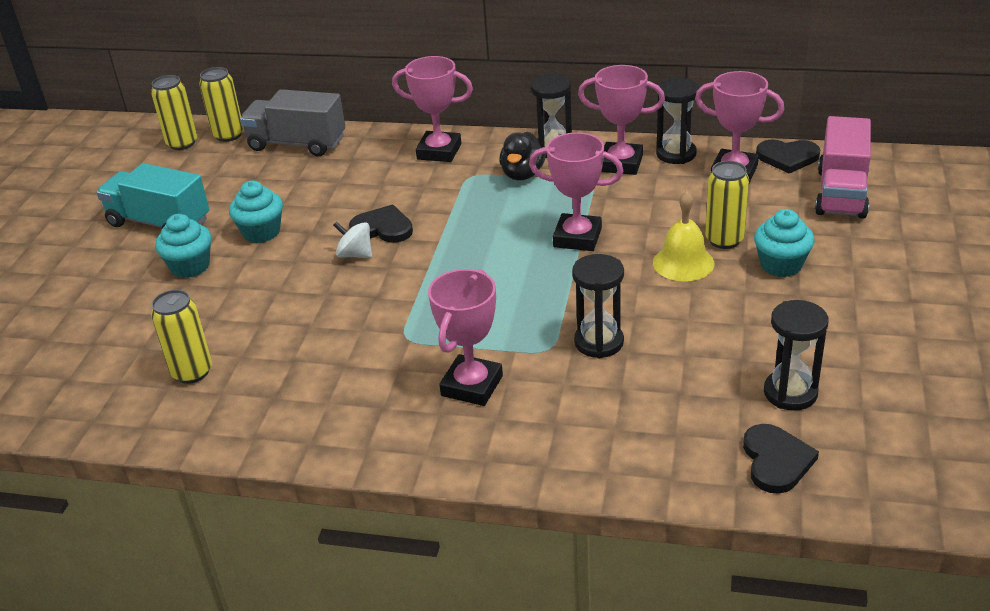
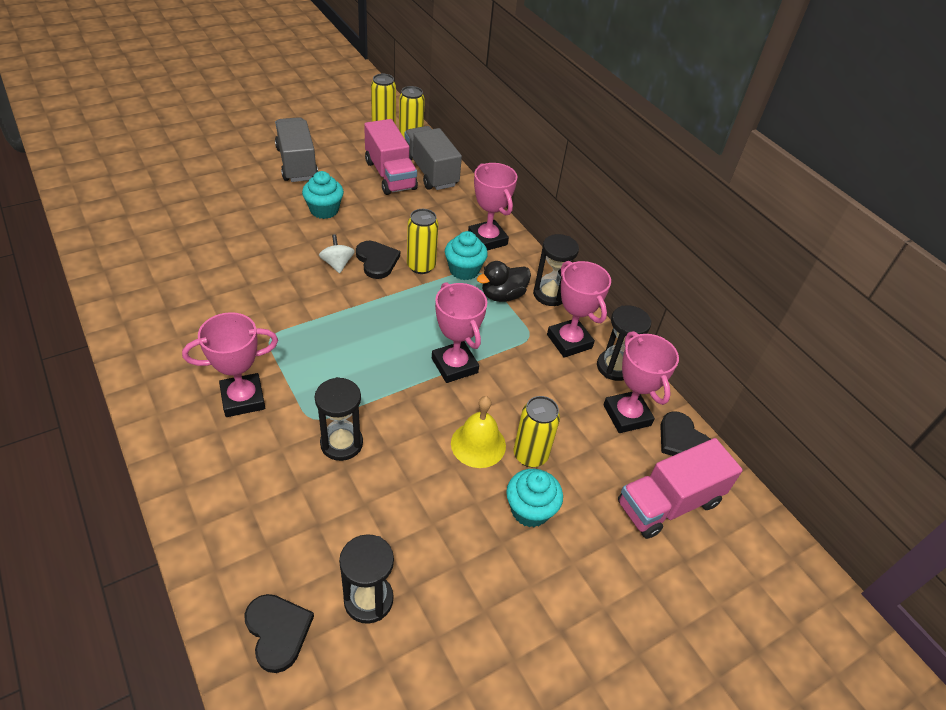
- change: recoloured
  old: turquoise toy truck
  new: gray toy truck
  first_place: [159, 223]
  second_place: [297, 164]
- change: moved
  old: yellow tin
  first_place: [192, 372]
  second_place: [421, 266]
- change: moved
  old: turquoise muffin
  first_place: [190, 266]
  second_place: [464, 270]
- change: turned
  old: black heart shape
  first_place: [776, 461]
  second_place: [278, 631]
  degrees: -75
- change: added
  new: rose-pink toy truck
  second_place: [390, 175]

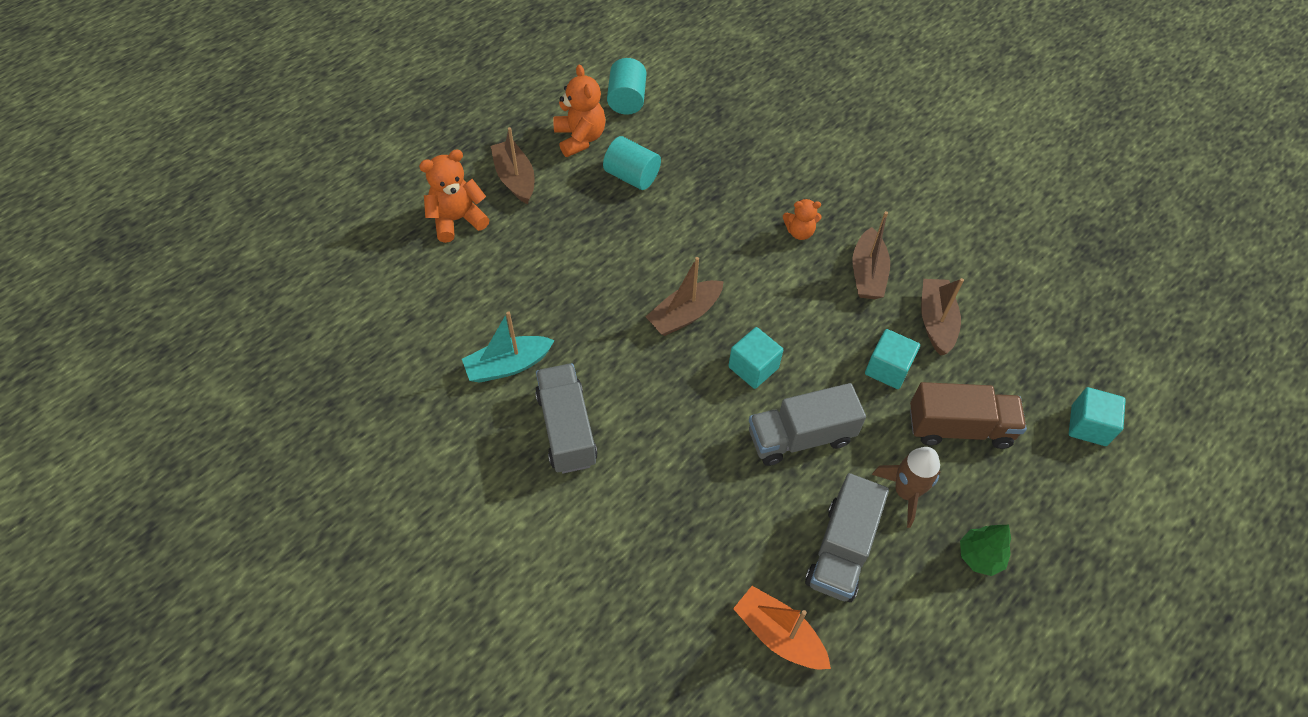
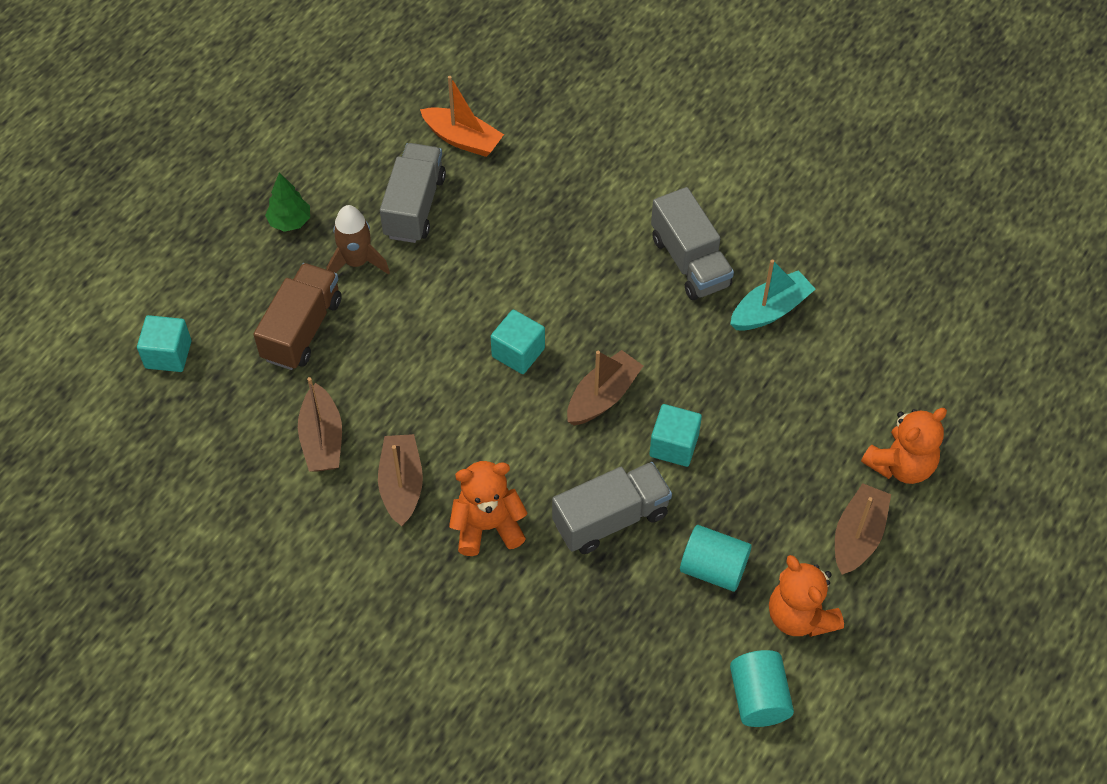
- change: turned
  old: brown boat
  first_place: [515, 178]
  second_place: [858, 536]
  degrees: -120
- change: moved
  old: gray toy truck
  first_place: [800, 437]
  second_place: [610, 519]
- change: resized
  old: orange-coloured stuffed bear
  first_place: [799, 232]
  second_place: [487, 526]
  factor: 1.63
- change: moved
  old: turquoise cube
  first_place: [887, 368]
  second_place: [674, 445]
- change: turned
  old: brown toy truck
  first_place: [959, 427]
  second_place: [302, 329]
  degrees: 120

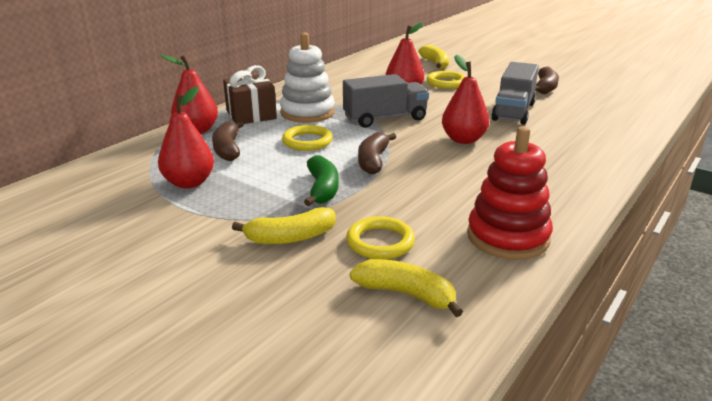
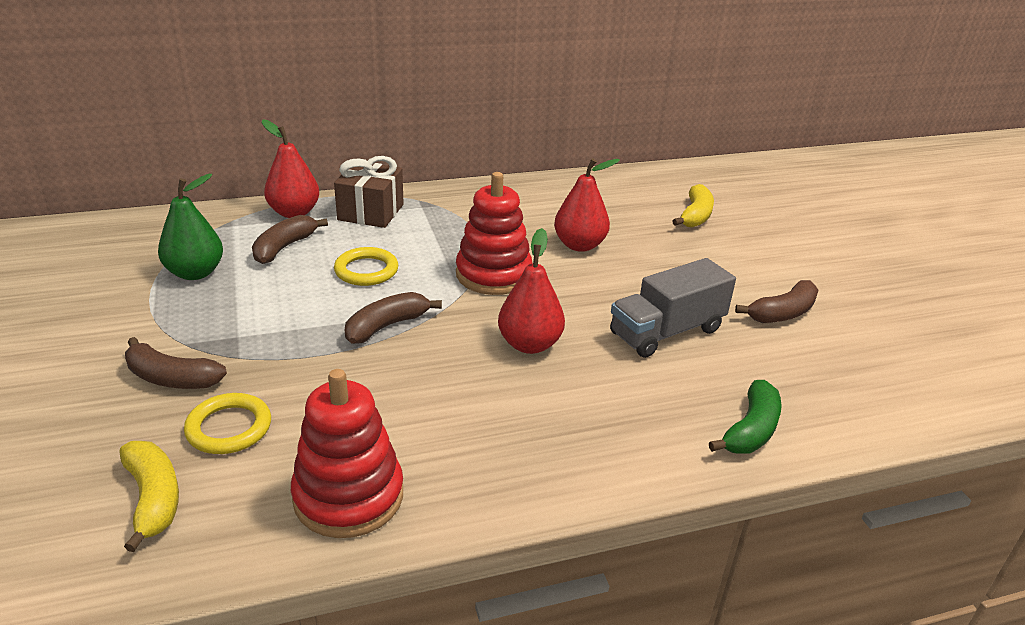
- change: recoloured
  old: crimson pear fruit
  new: green pear fruit
  first_place: [189, 183]
  second_place: [195, 273]
- change: recoloured
  old: yellow toy banana
  new: brown toy banana
  first_place: [291, 237]
  second_place: [172, 378]
- change: removed
  old: snow-white ring stacker
  first_place: [307, 113]
- change: moved
  old: green toy banana
  first_place: [322, 189]
  second_place: [751, 430]
- change: replaced
  old: gray toy truck
  new: crimson ring stacker
  first_place: [385, 118]
  second_place: [493, 275]
- change: removed
  old: yellow ring
  first_place: [446, 83]

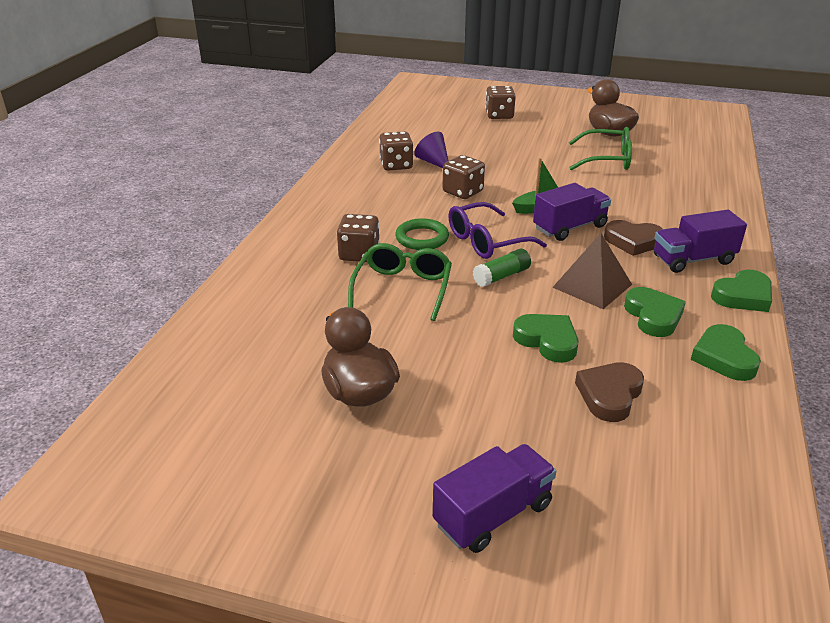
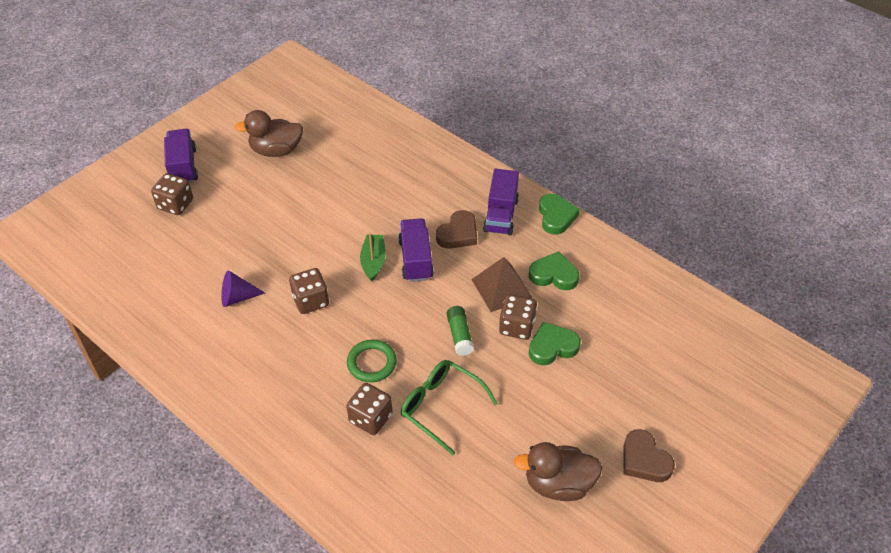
- change: moved
  old: brown dice
  first_place: [396, 165]
  second_place: [517, 327]
- change: moved
  old: violet toy truck
  first_place: [493, 514]
  second_place: [183, 166]
- change: removed
  old: violet glasses
  first_place: [486, 241]
- change: removed
  old: green glasses
  first_place: [607, 159]
- change: moved
  old: brown heart shape
  first_place: [609, 395]
  second_place: [644, 460]
- change: removed
  old: green heart shape
  first_place: [724, 357]

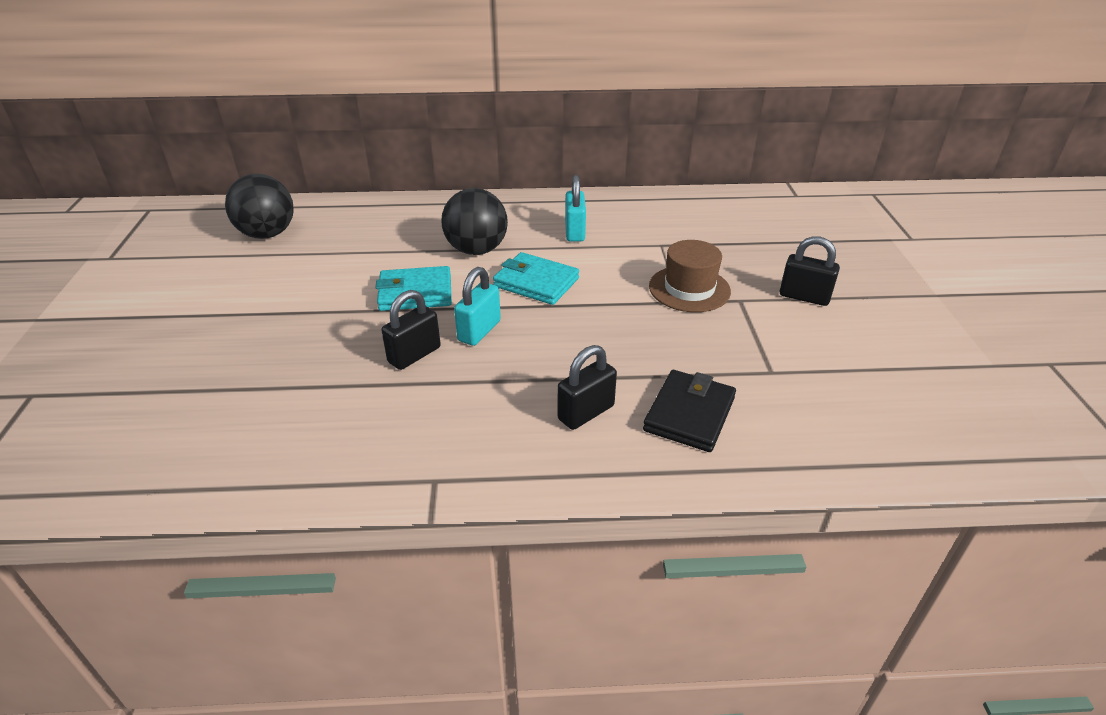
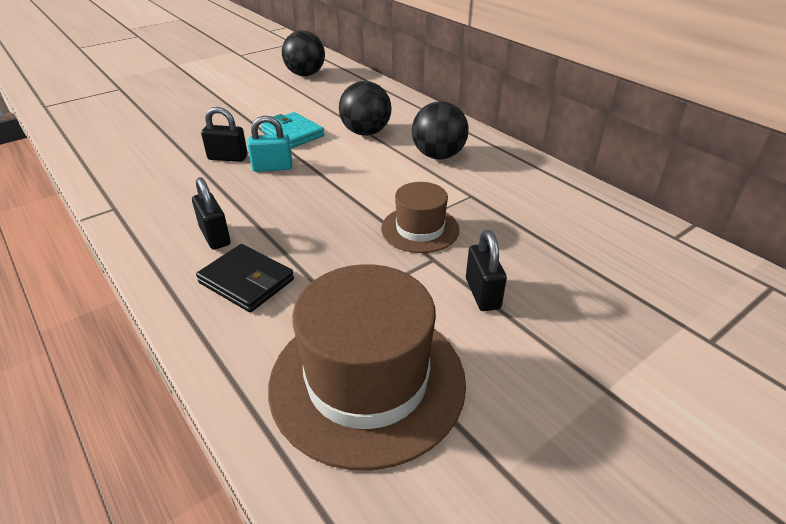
- change: removed
  old: turquoise card wallet
  first_place: [536, 282]
- change: turned
  old: black padlock
  first_place: [586, 413]
  second_place: [215, 236]
  degrees: 45
- change: replaced
  old: turquoise padlock
  new: black ball
  first_place: [574, 232]
  second_place: [438, 156]
- change: turned
  old: black card wallet
  first_place: [689, 414]
  second_place: [246, 281]
  degrees: 45
- change: added
  new: brown top hat
  second_place: [367, 381]

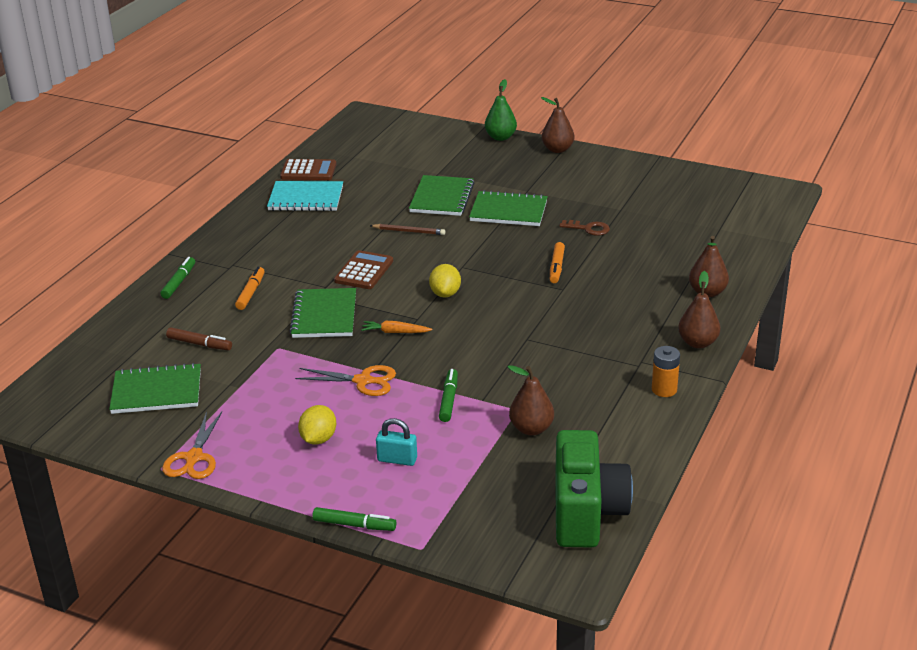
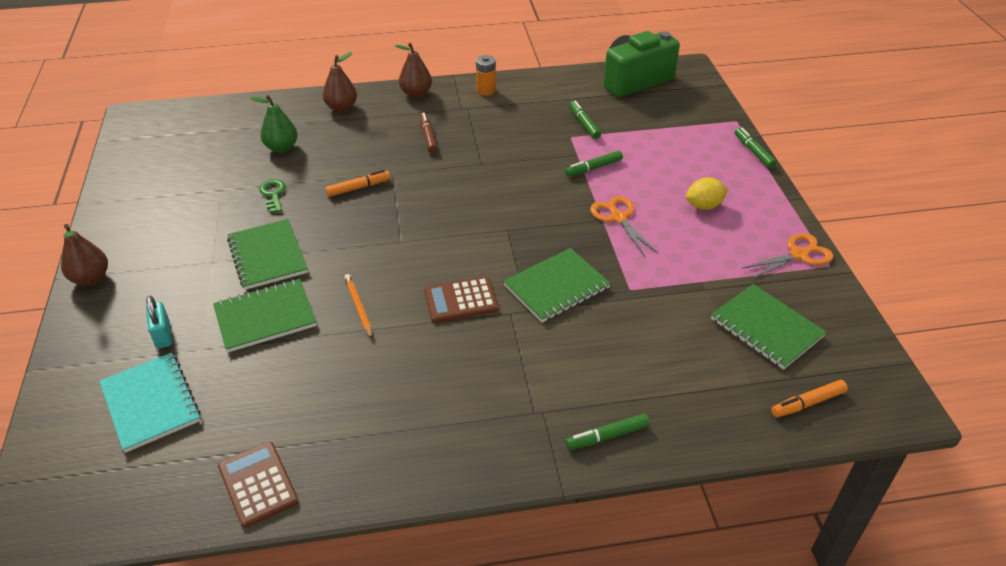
- change: moved
  old: brown marker
  first_place: [199, 344]
  second_place: [428, 137]
- change: moved
  old: orange-coloured marker
  first_place: [251, 293]
  second_place: [807, 403]
- change: moved
  old: turquoise notebook
  first_place: [306, 198]
  second_place: [151, 403]
- change: removed
  old: orange-coloured toy carrot
  first_place: [395, 332]
- change: recoloured
  old: brown wooden pencil
  new: orange-coloured wooden pencil
  first_place: [409, 231]
  second_place: [358, 307]
- change: moved
  old: turquoise padlock
  first_place: [397, 459]
  second_place: [163, 335]
- change: removed
  old: yellow lemon
  first_place: [445, 294]
- change: moved
  old: green pear fruit
  first_place: [500, 137]
  second_place: [281, 148]
- change: replaced
  old: brown pear fruit
  new: green marker
  first_place: [531, 429]
  second_place: [584, 124]
- change: recoloured
  old: brown door key
  new: green door key
  first_place: [588, 229]
  second_place: [273, 194]

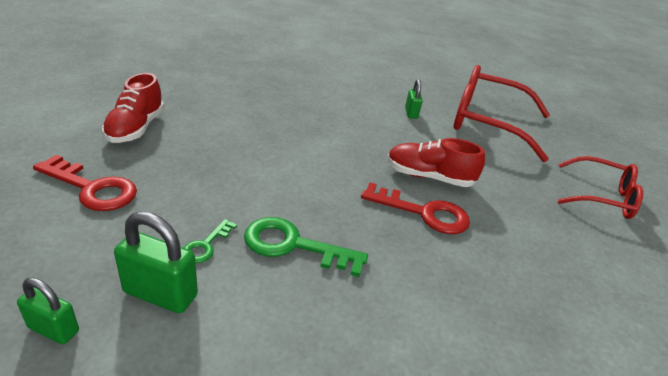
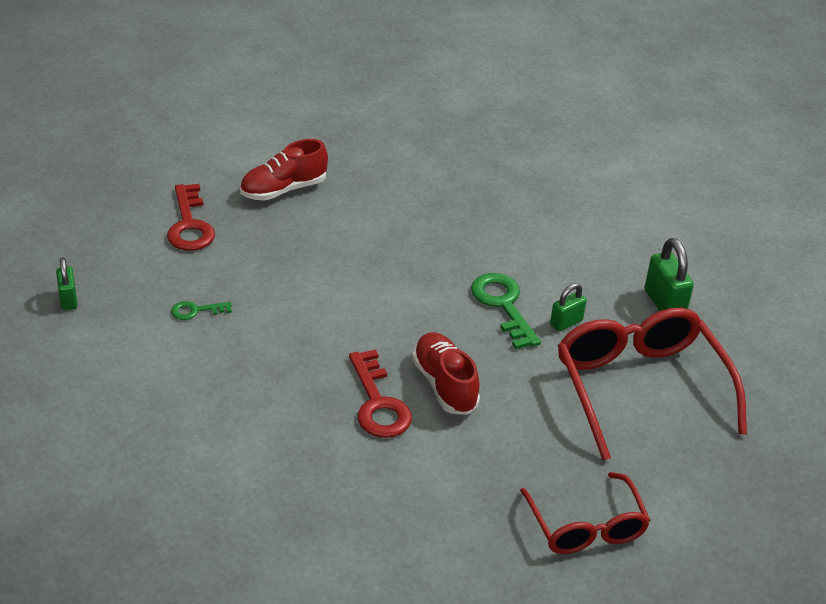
- change: moved
  old: green padlock
  first_place: [160, 294]
  second_place: [664, 304]
- change: moved
  old: green door key
  first_place: [294, 246]
  second_place: [503, 305]

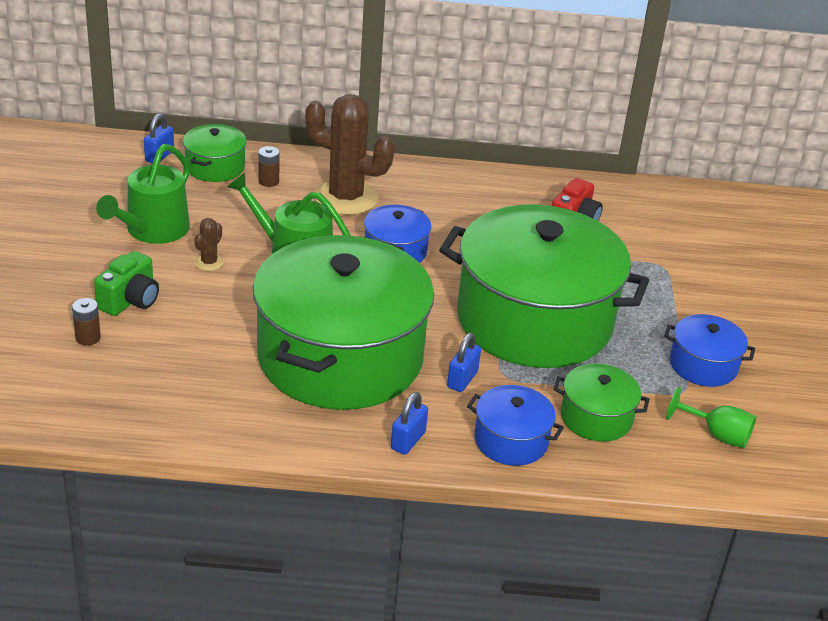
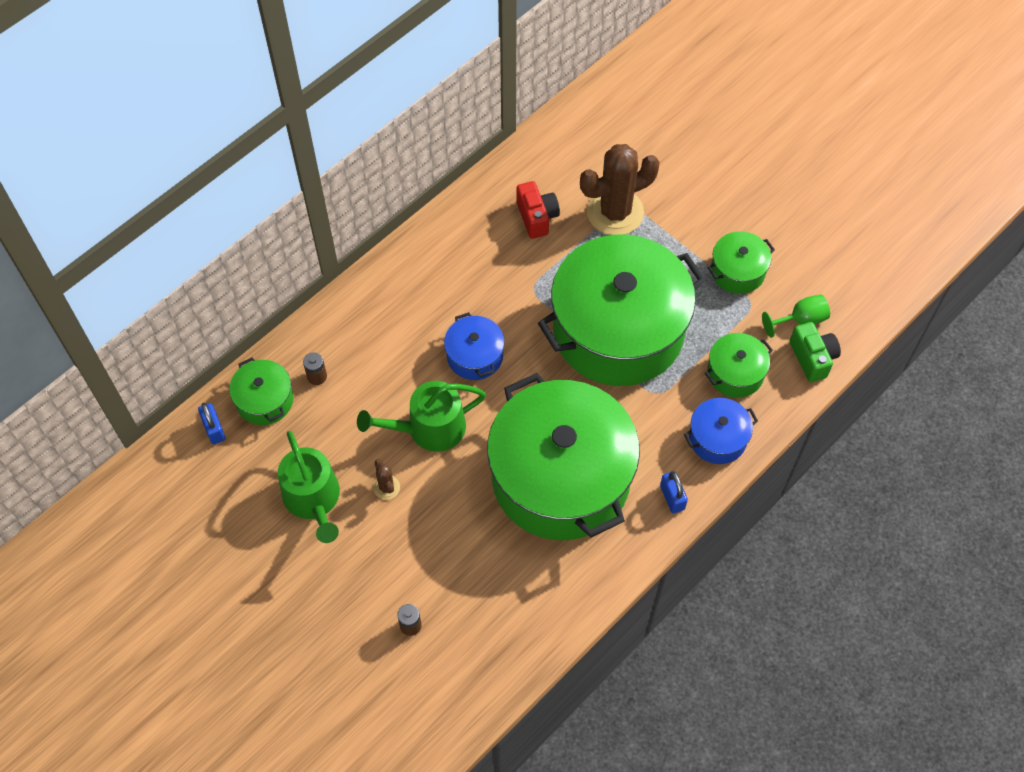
- change: moved
  old: green photo camera
  first_place: [130, 300]
  second_place: [812, 358]
- change: moved
  old: brown saguaro cactus
  first_place: [346, 198]
  second_place: [615, 212]
- change: removed
  old: royal blue padlock
  first_place: [462, 379]
- change: recoloured
  old: royal blue pot
  new: green pot
  first_place: [703, 365]
  second_place: [737, 271]

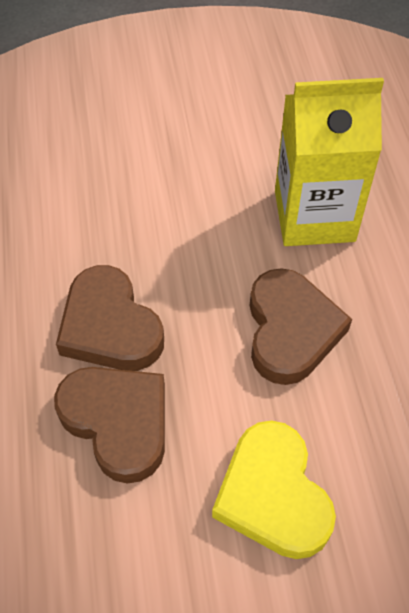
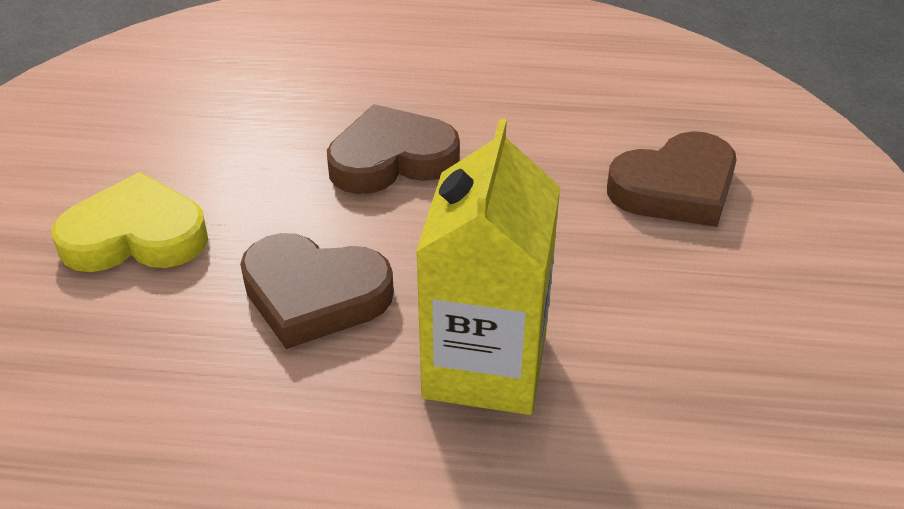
- change: moved
  old: brown heart shape
  first_place: [118, 422]
  second_place: [675, 188]

